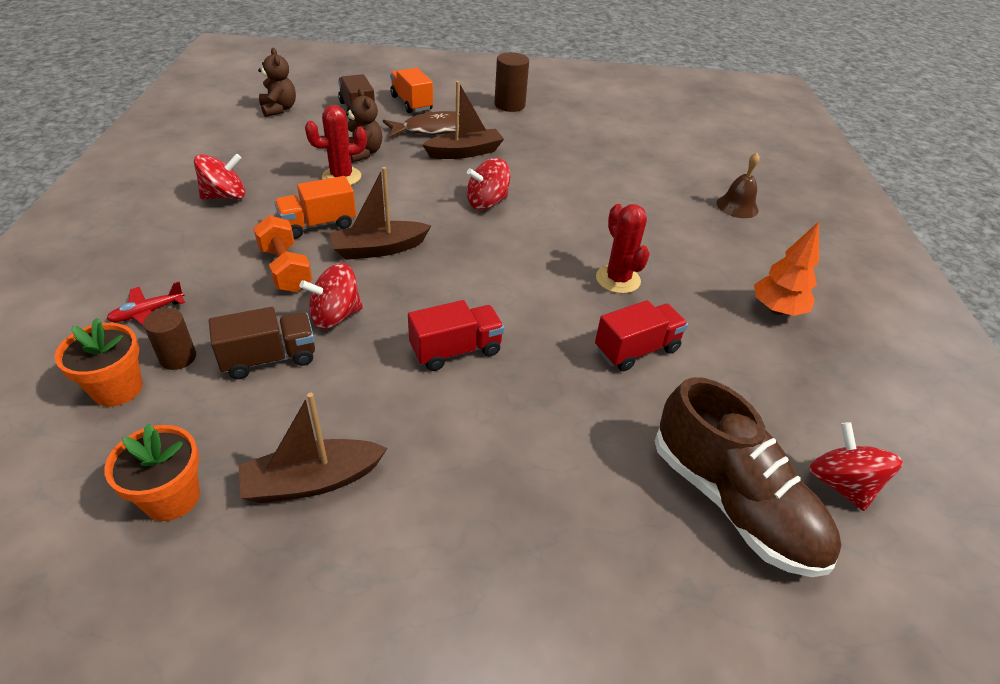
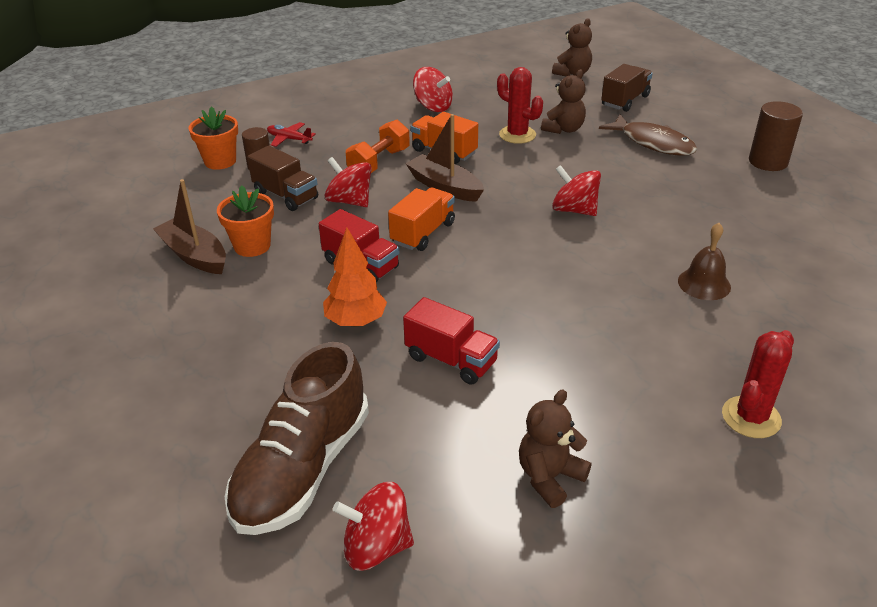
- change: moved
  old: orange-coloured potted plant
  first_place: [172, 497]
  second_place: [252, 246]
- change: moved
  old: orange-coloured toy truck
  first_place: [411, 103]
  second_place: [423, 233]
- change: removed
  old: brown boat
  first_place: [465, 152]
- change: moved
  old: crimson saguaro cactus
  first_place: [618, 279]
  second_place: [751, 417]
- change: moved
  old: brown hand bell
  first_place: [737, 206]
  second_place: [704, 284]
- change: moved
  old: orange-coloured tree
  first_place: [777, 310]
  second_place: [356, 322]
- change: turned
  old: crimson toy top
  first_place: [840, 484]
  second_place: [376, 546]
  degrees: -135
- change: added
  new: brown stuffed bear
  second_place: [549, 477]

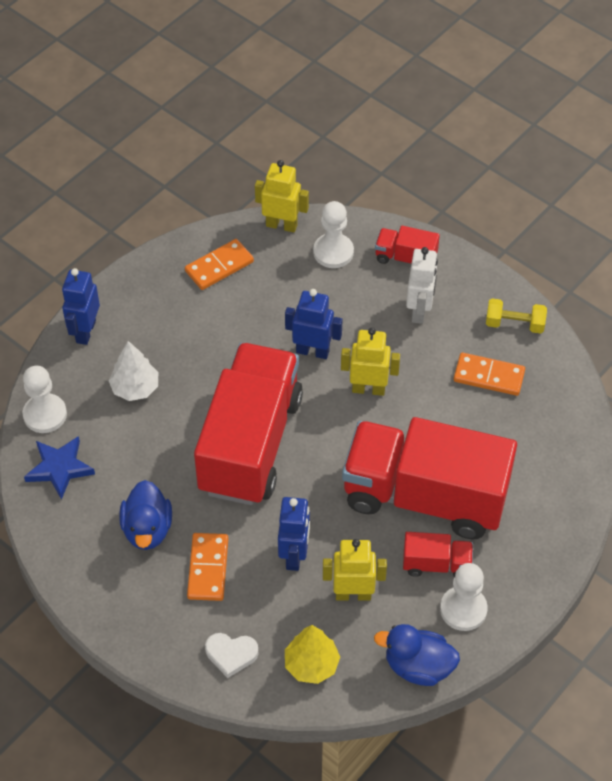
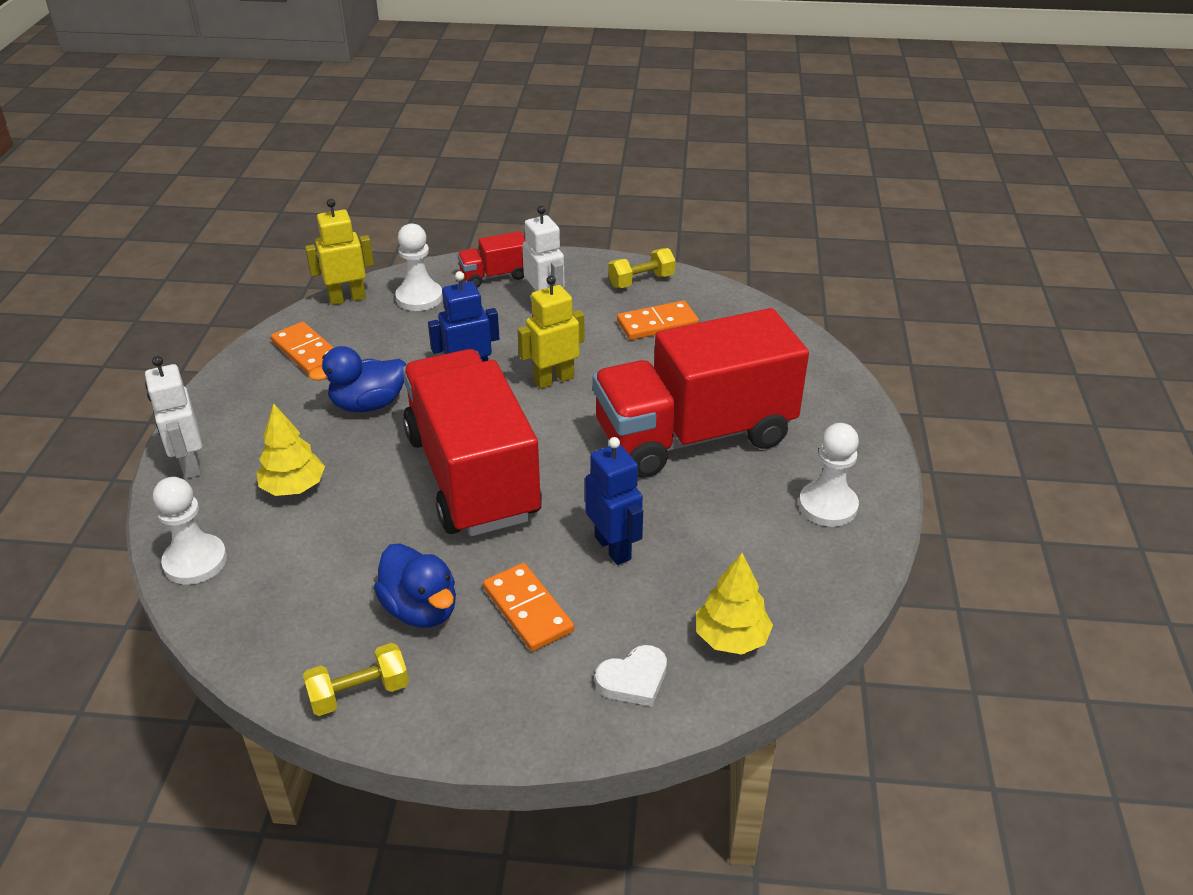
- change: removed
  old: royal blue star shape
  first_place: [59, 468]
- change: recoloured
  old: royal blue robot
  new: snow-white robot
  first_place: [85, 331]
  second_place: [189, 464]
- change: recoloured
  old: snow-white tree
  new: yellow tree
  first_place: [135, 388]
  second_place: [293, 487]
- change: turned
  old: orange-coloured domino tile
  first_place: [219, 266]
  second_place: [307, 352]
  degrees: -60
- change: removed
  old: yellow robot
  first_place: [353, 594]
- change: moved
  old: royal blue toy duck
  first_place: [418, 666]
  second_place: [368, 404]
- change: removed
  old: crimson toy truck
  first_place: [436, 564]
- change: added
  new: yellow free weight
  second_place: [359, 693]

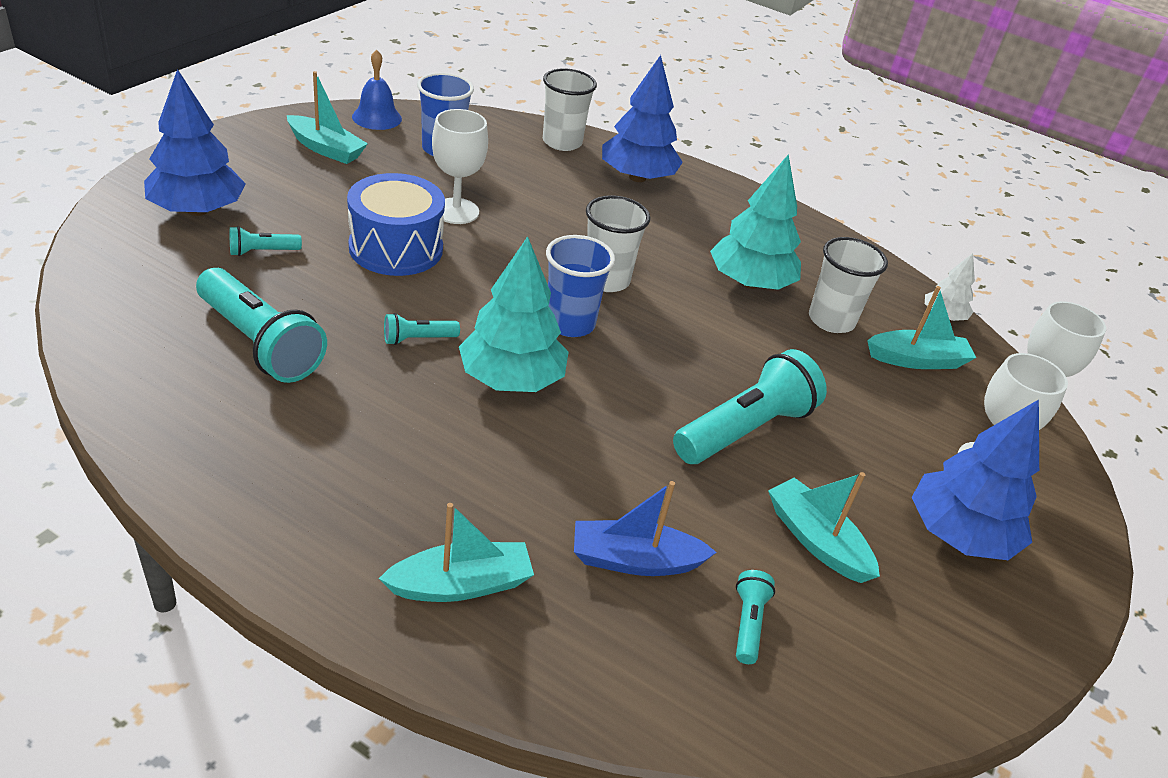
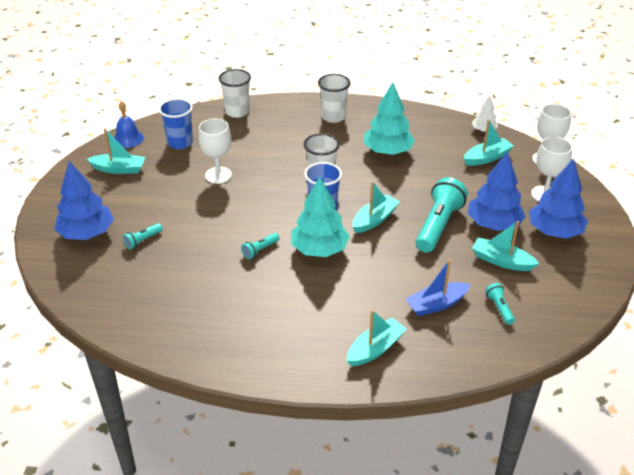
- change: removed
  old: turquoise pocket torch
  first_place: [260, 343]
- change: removed
  old: royal blue toy drum
  first_place: [396, 248]
- change: moved
  old: royal blue tree
  first_place: [637, 177]
  second_place: [493, 224]
- change: moved
  old: snow-white cup
  first_place: [831, 320]
  second_place: [333, 117]
- change: added
  new: turquoise boat
  second_place: [374, 220]

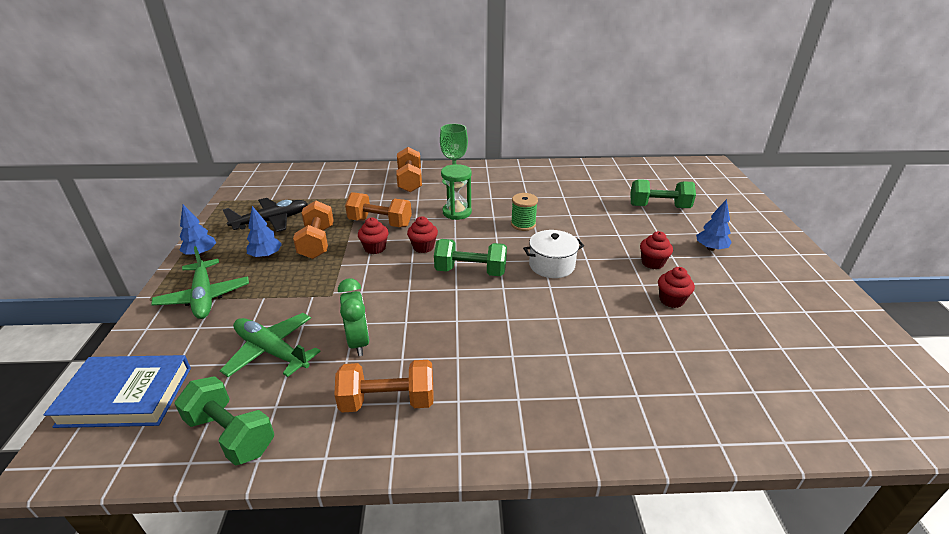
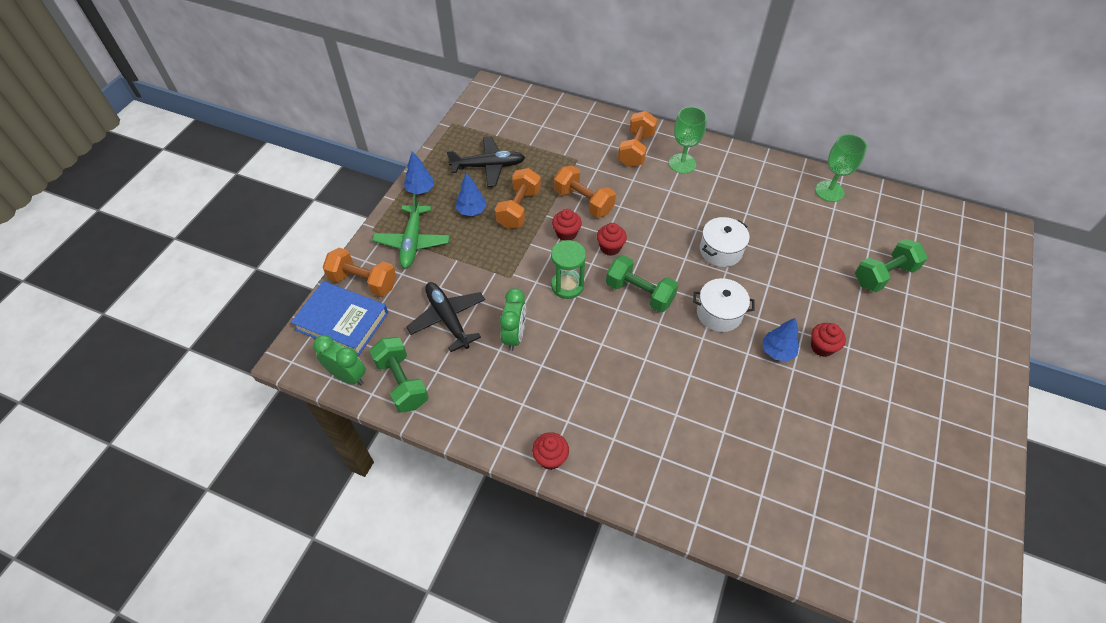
- change: recoloured
  old: green aeroplane
  new: black aeroplane
  first_place: [271, 351]
  second_place: [447, 319]
- change: moved
  old: orange-coloured free weight
  first_place: [388, 401]
  second_place: [363, 282]
- change: moved
  old: green sandglass
  first_place: [457, 212]
  second_place: [567, 286]
- change: replaced
  old: green bobbin
  new: snow-white pot
  first_place: [523, 224]
  second_place: [720, 251]
- change: turned
  old: green free weight
  first_place: [659, 207]
  second_place: [884, 275]
  degrees: -60
- change: moved
  old: crimson muffin
  first_place: [671, 300]
  second_place: [550, 458]
- change: moved
  old: royal blue tree
  first_place: [710, 248]
  second_place: [777, 351]
- change: added
  new: green bedside clock
  second_place: [348, 376]
- change: added
  new: green chalice
  second_place: [829, 191]

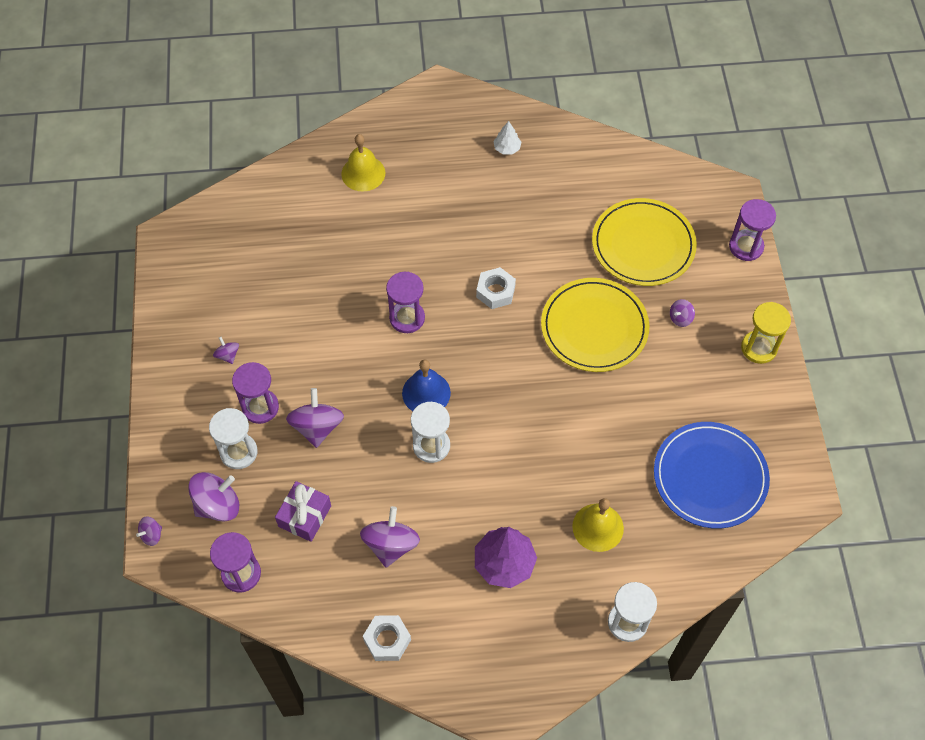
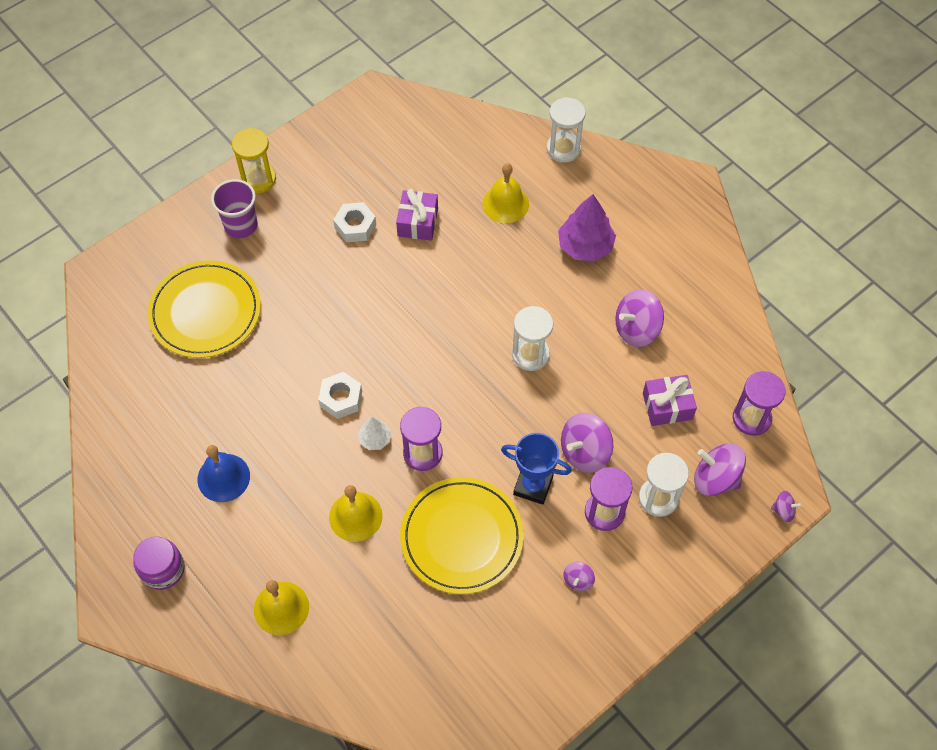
- change: moved
  old: snow-white hexagon nut
  first_place: [387, 640]
  second_place: [355, 226]
- change: moved
  old: royal blue hand bell
  first_place: [426, 393]
  second_place: [223, 477]
- change: moved
  old: snow-white tree
  first_place: [507, 148]
  second_place: [375, 439]
- change: moved
  old: yellow flat dish
  first_place: [594, 327]
  second_place: [462, 537]
- change: removed
  old: royal blue flat dish
  first_place: [710, 477]
- change: removed
  old: violet toy top
  first_place: [680, 318]
- change: removed
  old: violet sandglass
  first_place: [746, 247]
- change: added
  new: violet jam jar
  second_place: [162, 569]
- change: added
  new: violet cup
  second_place: [241, 225]
- change: added
  new: yellow hand bell
  second_place: [355, 516]
- change: added
  new: violet gift
  second_place: [417, 222]
- change: added
  new: royal blue award cup
  second_place: [533, 486]

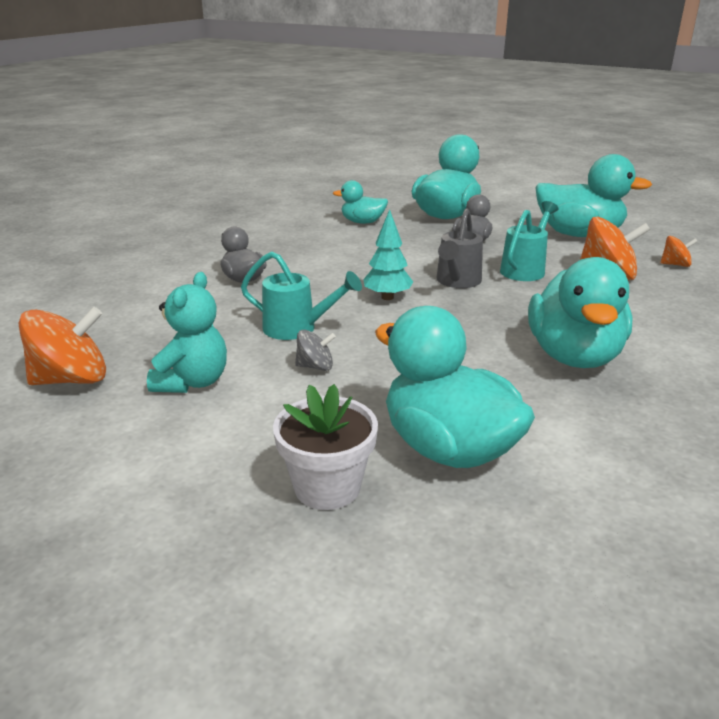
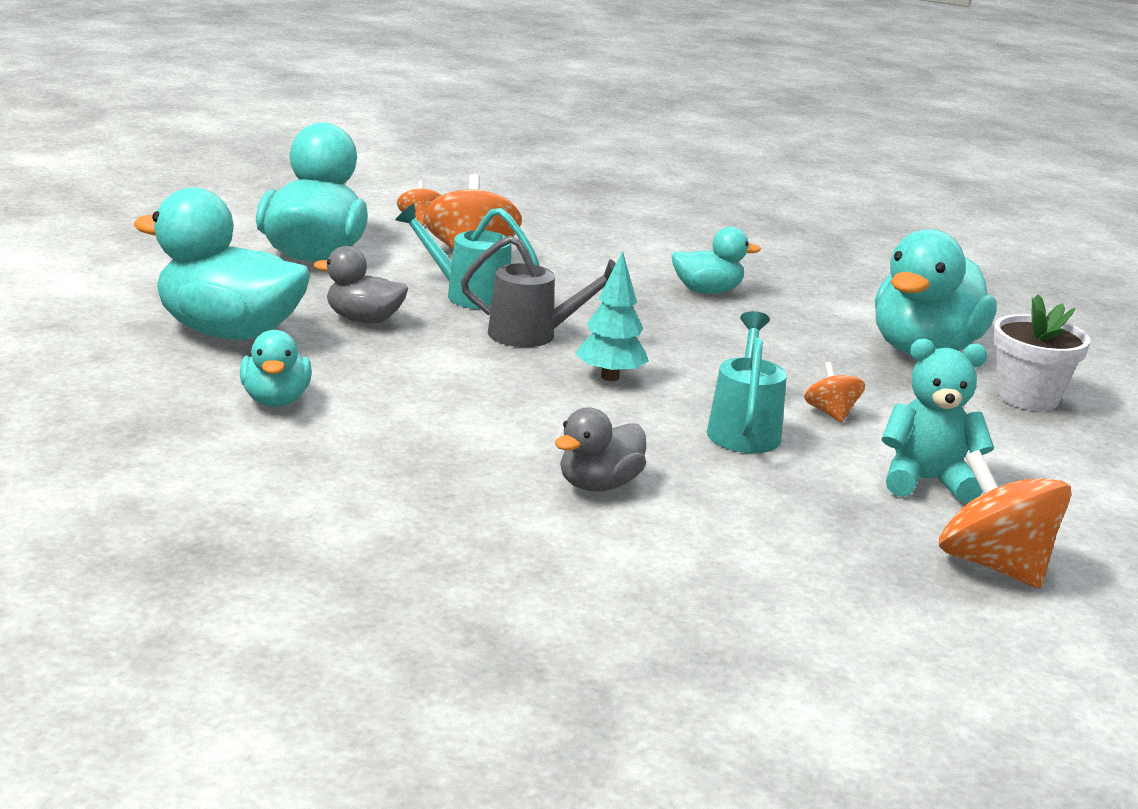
- change: recoloured
  old: gray toy top
  new: orange-coloured toy top
  first_place: [315, 366]
  second_place: [831, 413]
- change: resized
  old: turquoise toy duck
  first_place: [574, 356]
  second_place: [707, 291]
  factor: 0.54

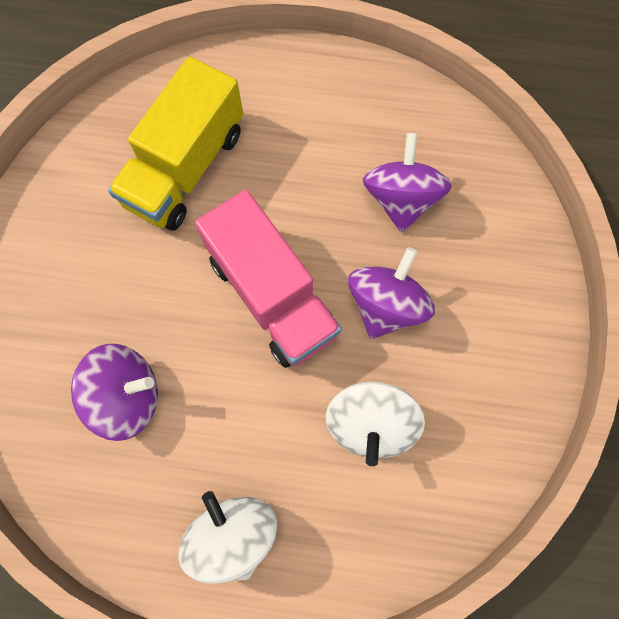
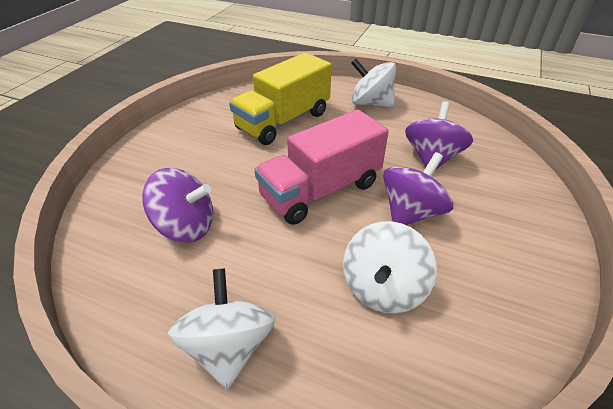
- change: turned
  old: rose-pink toy truck
  first_place: [272, 295]
  second_place: [321, 190]
  degrees: 75
- change: added
  new: snow-white toy top
  second_place: [371, 103]

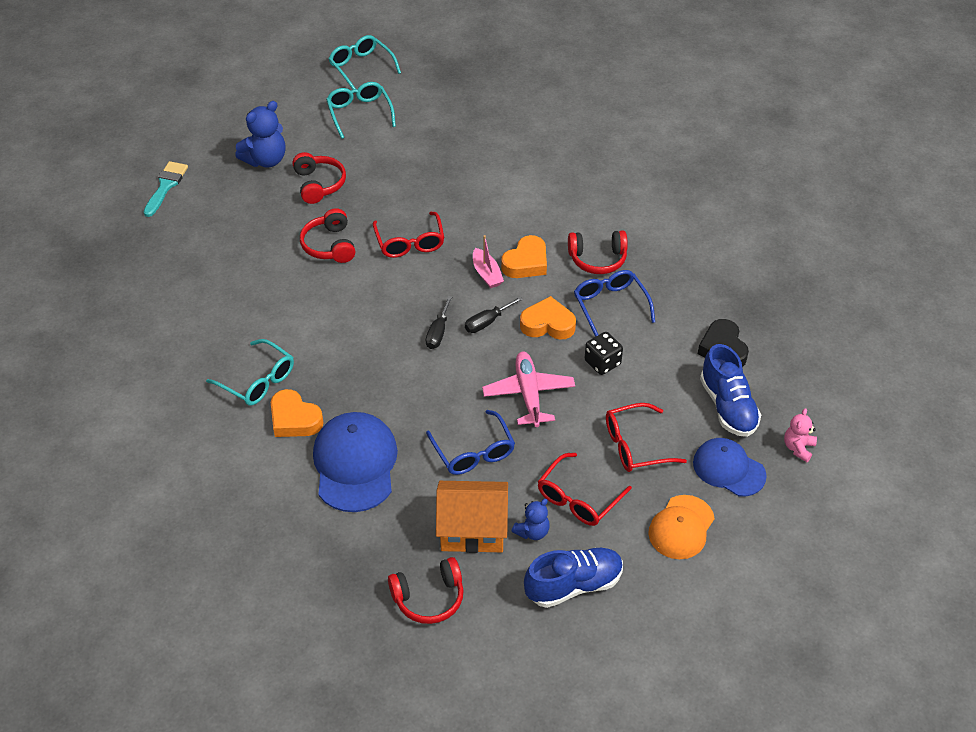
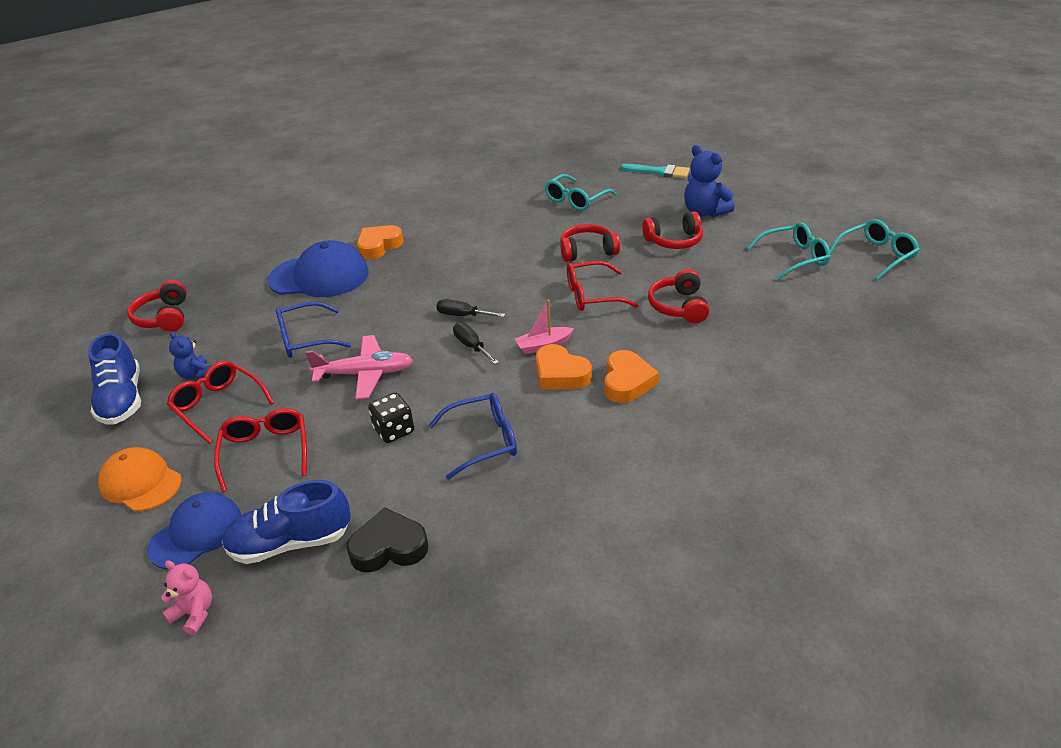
- change: moved
  old: turquoise glasses
  first_place: [257, 380]
  second_place: [576, 199]
- change: removed
  old: orange-coloured toy house
  first_place: [472, 530]
- change: moved
  old: orange-coloured heart shape
  first_place: [548, 324]
  second_place: [627, 382]
- change: moved
  old: crimson headset
  first_place: [597, 259]
  second_place: [678, 306]

